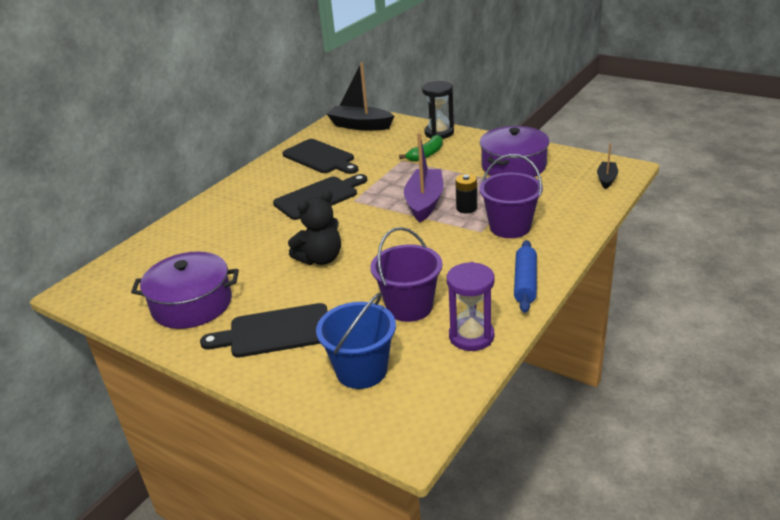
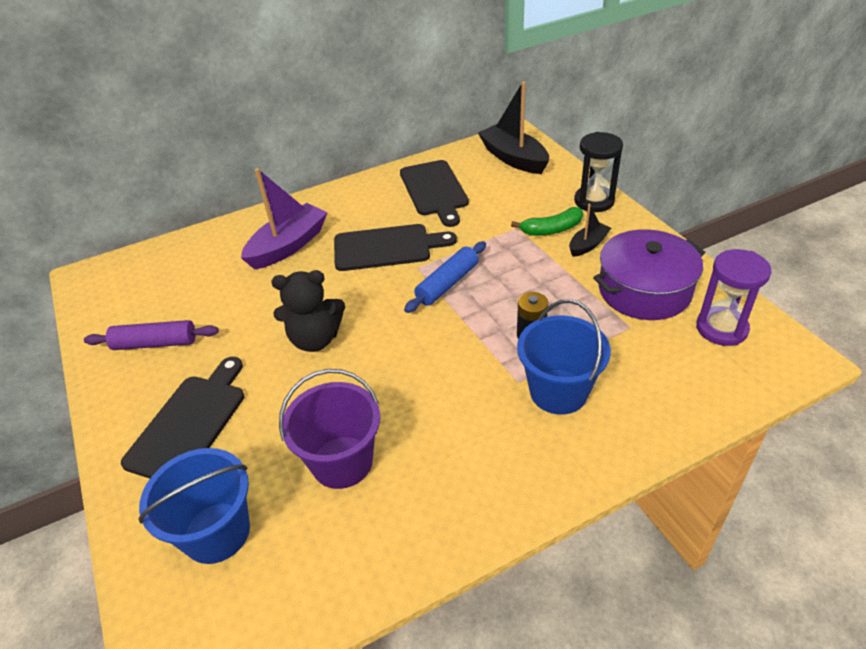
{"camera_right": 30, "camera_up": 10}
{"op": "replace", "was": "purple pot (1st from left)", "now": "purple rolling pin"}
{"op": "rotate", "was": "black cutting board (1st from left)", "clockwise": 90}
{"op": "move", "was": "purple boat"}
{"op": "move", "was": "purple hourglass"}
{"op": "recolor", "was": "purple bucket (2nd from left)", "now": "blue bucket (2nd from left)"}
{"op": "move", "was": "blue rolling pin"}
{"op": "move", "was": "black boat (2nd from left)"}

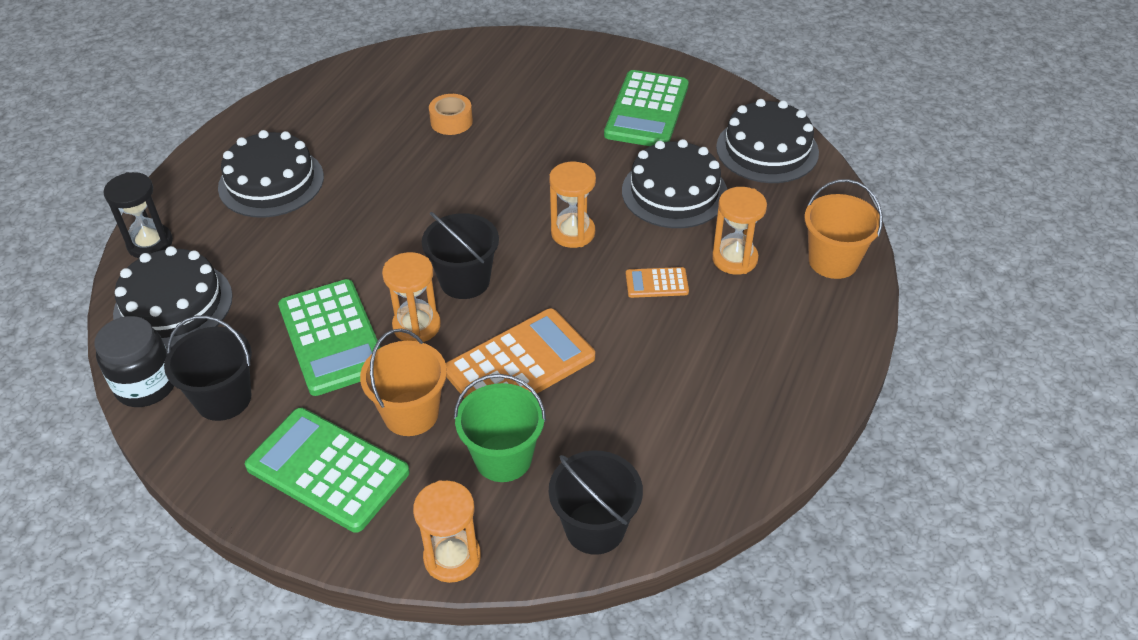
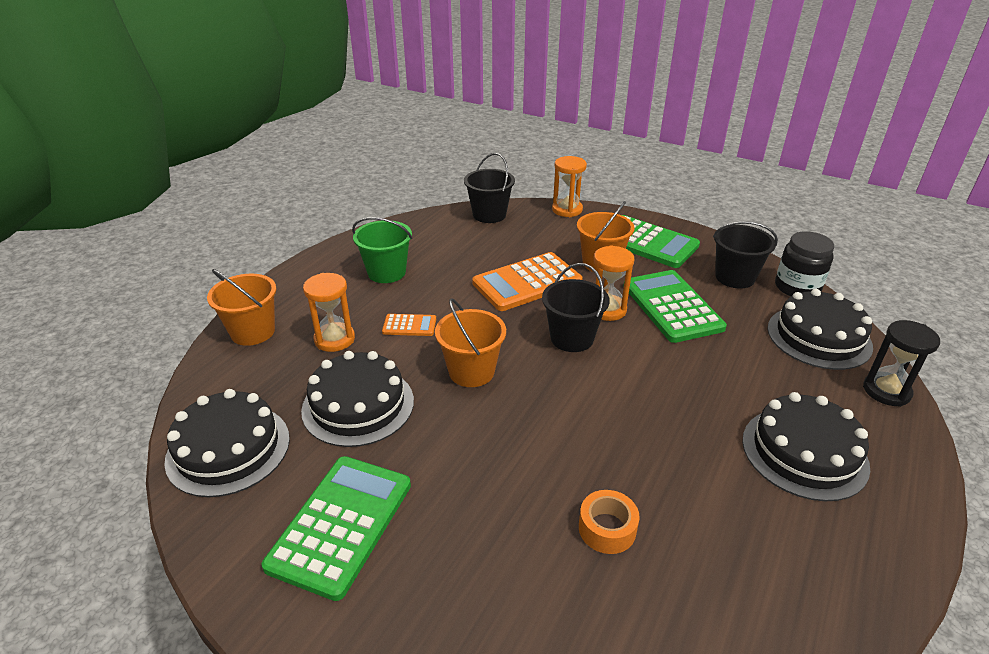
{"camera_right": -175, "camera_up": -10}
{"op": "move", "was": "green bucket"}
{"op": "replace", "was": "orange hourglass (3rd from left)", "now": "orange bucket (2nd from left)"}

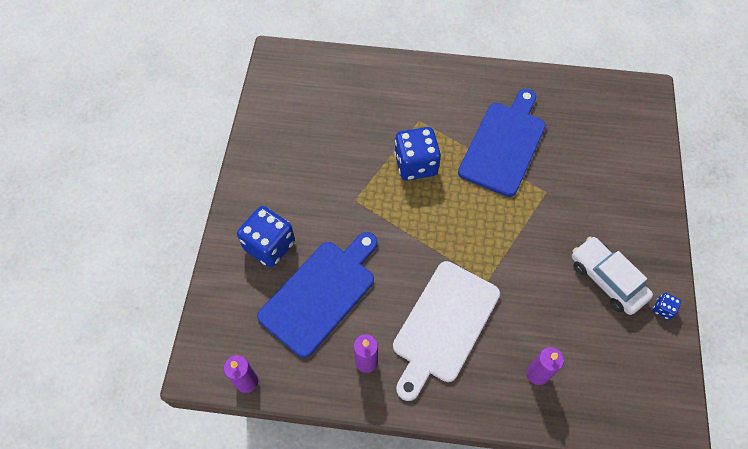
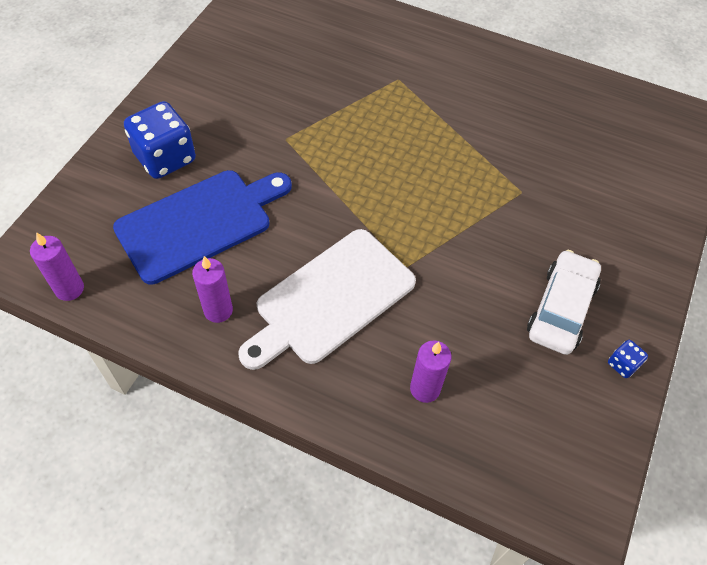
{"camera_right": 15, "camera_up": -5}
{"op": "delete", "was": "blue dice (2nd from left)"}
{"op": "delete", "was": "blue cutting board (2nd from left)"}
{"op": "rotate", "was": "white car", "clockwise": 45}

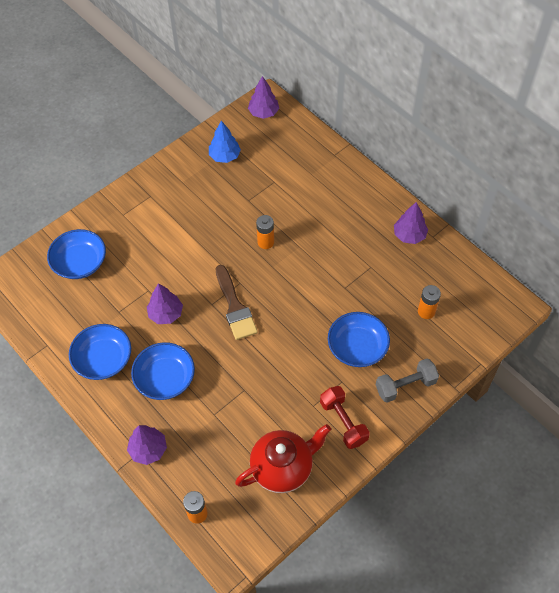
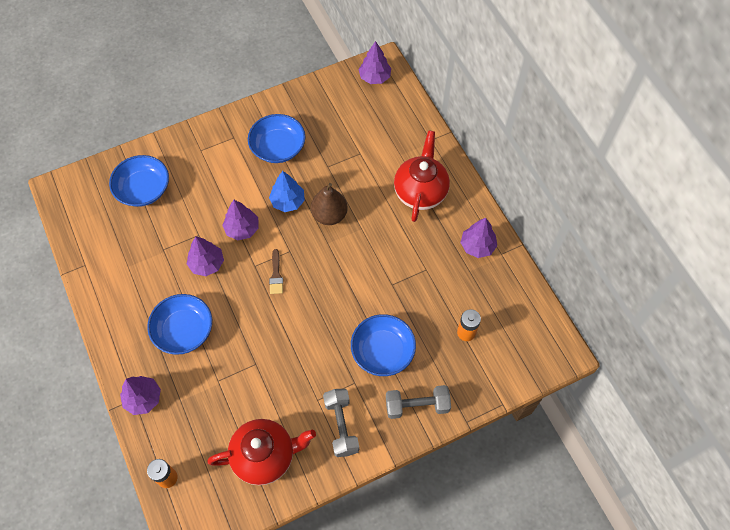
{"camera_right": 15, "camera_up": 5}
{"op": "move", "was": "blue bowl (2nd from left in the first image)", "now": "blue bowl (3rd from left)"}
{"op": "move", "was": "blue tree"}
{"op": "resize", "was": "brown brush", "ratio": 0.54}
{"op": "replace", "was": "orange battery (2nd from left)", "now": "brown pear"}
{"op": "recolor", "was": "red dumbbell", "now": "grey dumbbell (1st from left)"}
{"op": "insert", "now": "purple tree (3rd from left)"}
{"op": "insert", "now": "red teapot (2nd from left)"}

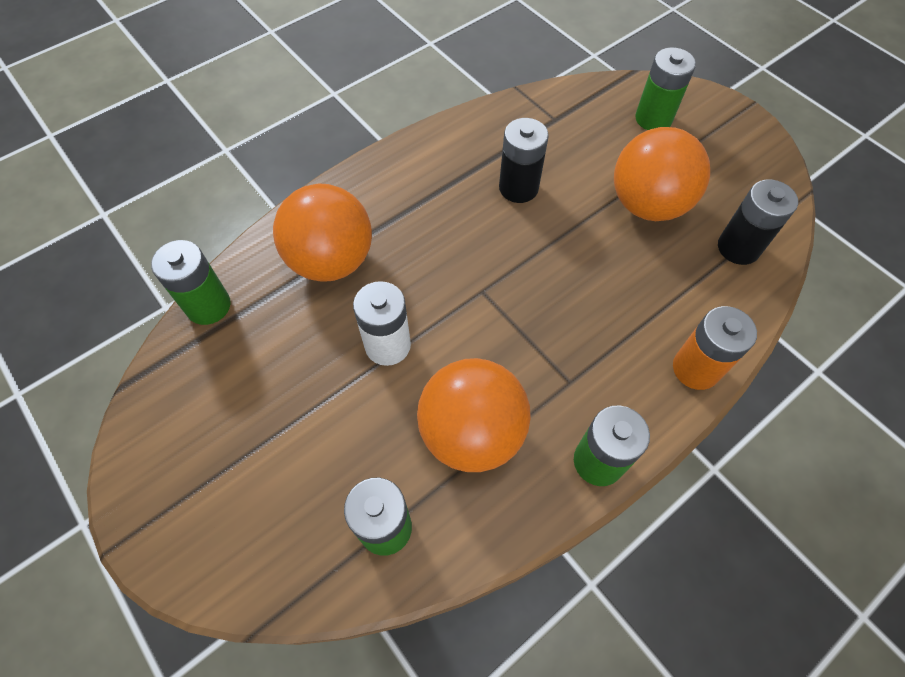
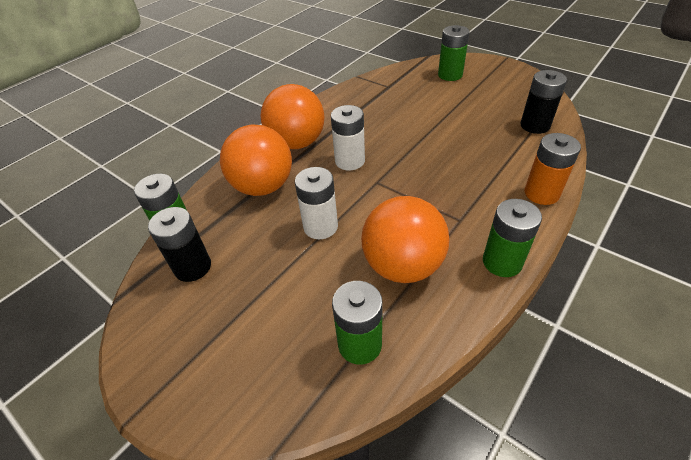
{"camera_right": -10, "camera_up": -15}
{"op": "move", "was": "black battery (1st from left)"}
{"op": "move", "was": "orange ball (3rd from left in the first image)", "now": "orange ball (2nd from left)"}
{"op": "insert", "now": "white battery (2nd from left)"}

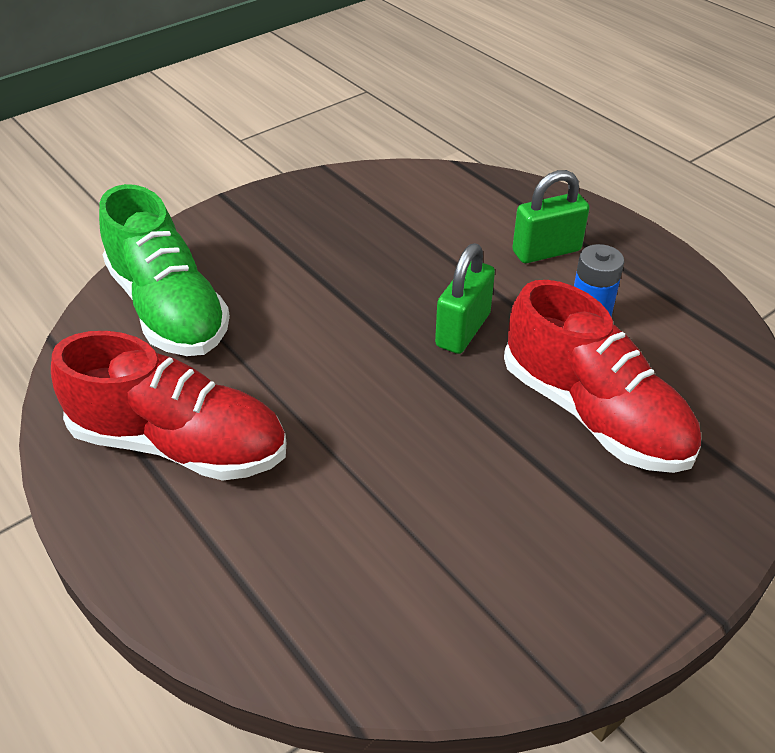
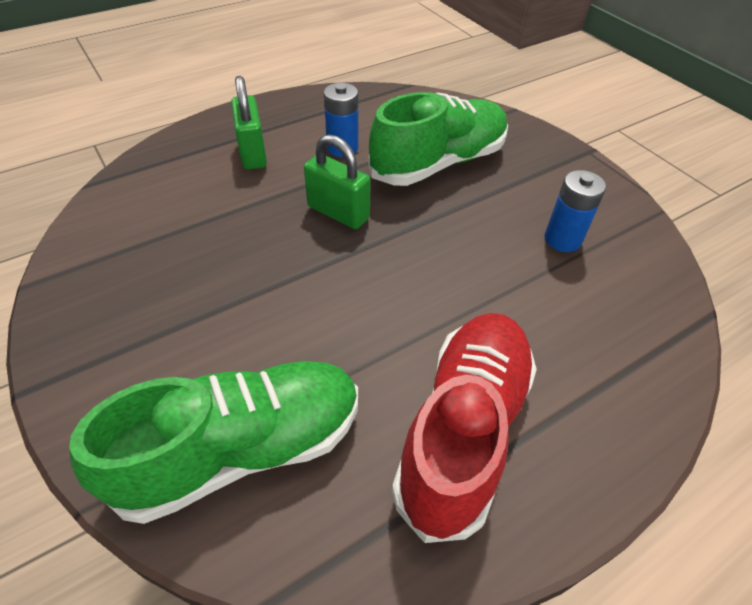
{"camera_right": -85, "camera_up": 5}
{"op": "recolor", "was": "red shoe (2nd from left)", "now": "green shoe (2nd from left)"}
{"op": "insert", "now": "blue battery (2nd from left)"}

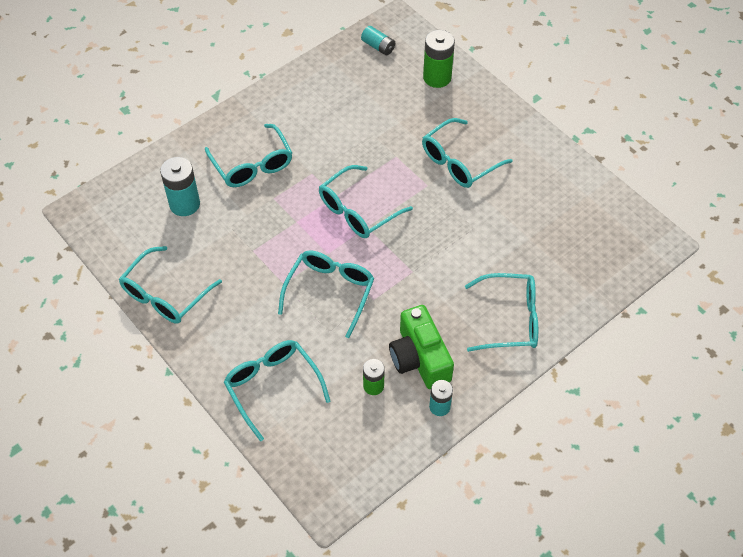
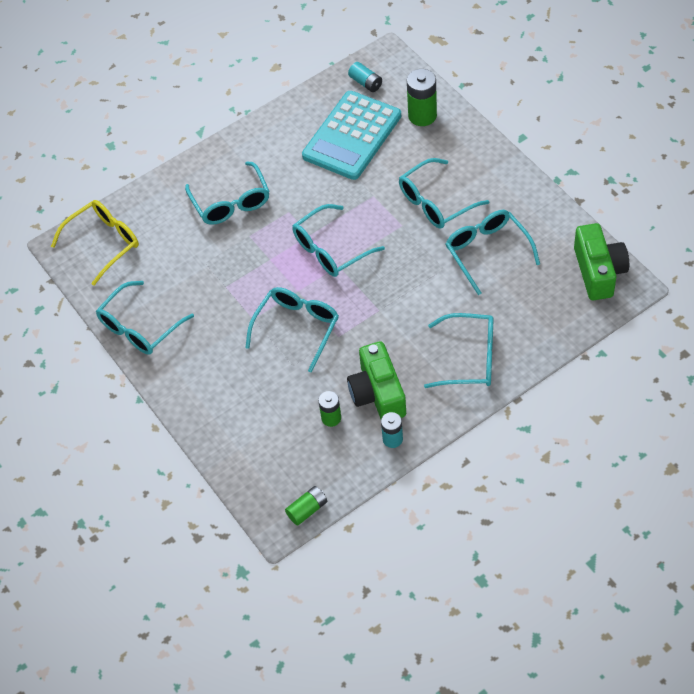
{"camera_right": 10, "camera_up": 0}
{"op": "delete", "was": "turquoise battery (1st from left)"}
{"op": "move", "was": "turquoise glasses (3rd from left in the first image)", "now": "turquoise glasses (7th from left)"}
{"op": "insert", "now": "yellow glasses"}
{"op": "insert", "now": "green battery (1st from left)"}
{"op": "insert", "now": "turquoise calculator"}
{"op": "insert", "now": "green camera (2nd from left)"}

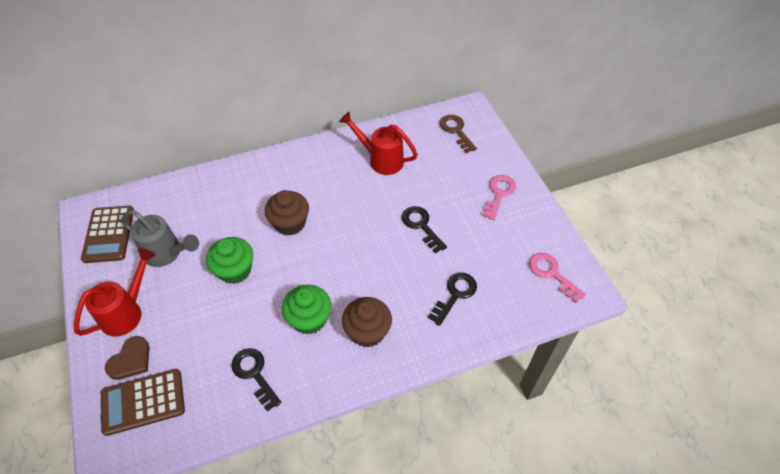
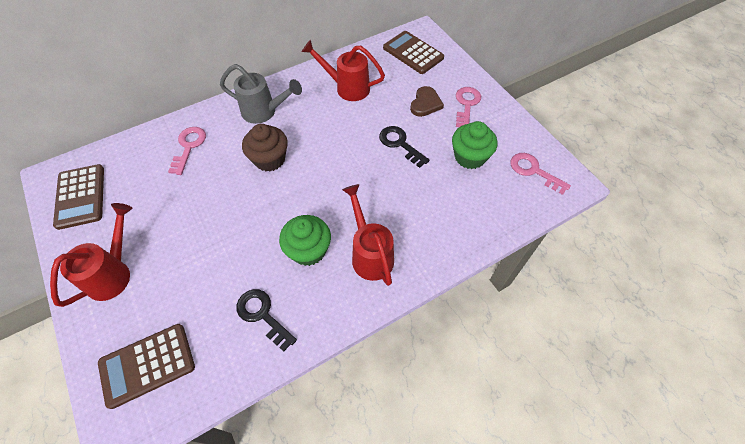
{"camera_right": -10, "camera_up": 5}
{"op": "move", "was": "brown heart"}
{"op": "move", "was": "grey watering can"}
{"op": "move", "was": "green cupcake (1st from left in the first image)", "now": "green cupcake (2nd from left)"}
{"op": "replace", "was": "brown cupcake (2nd from left)", "now": "red watering can (3rd from left)"}
{"op": "delete", "was": "black key (3rd from left)"}
{"op": "replace", "was": "brown key", "now": "brown calculator (3rd from left)"}
{"op": "insert", "now": "pink key (1st from left)"}

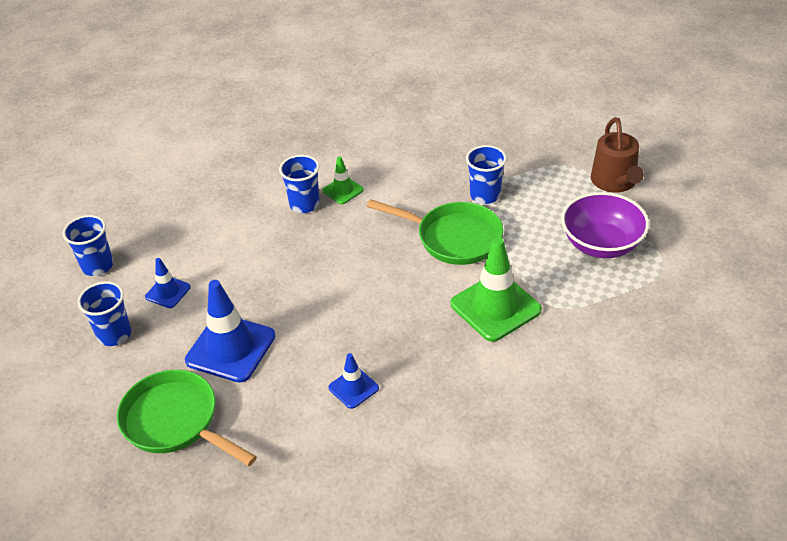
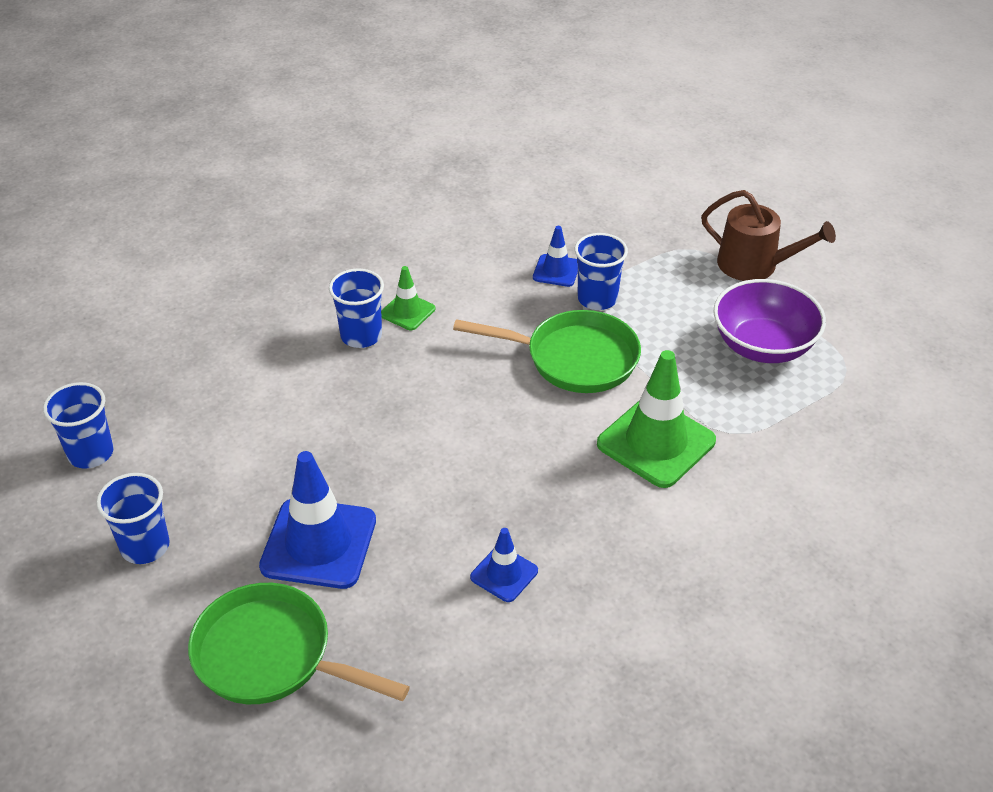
{"camera_right": -15, "camera_up": 0}
{"op": "move", "was": "blue traffic cone (1st from left in the first image)", "now": "blue traffic cone (3rd from left)"}
{"op": "rotate", "was": "brown watering can", "clockwise": -45}

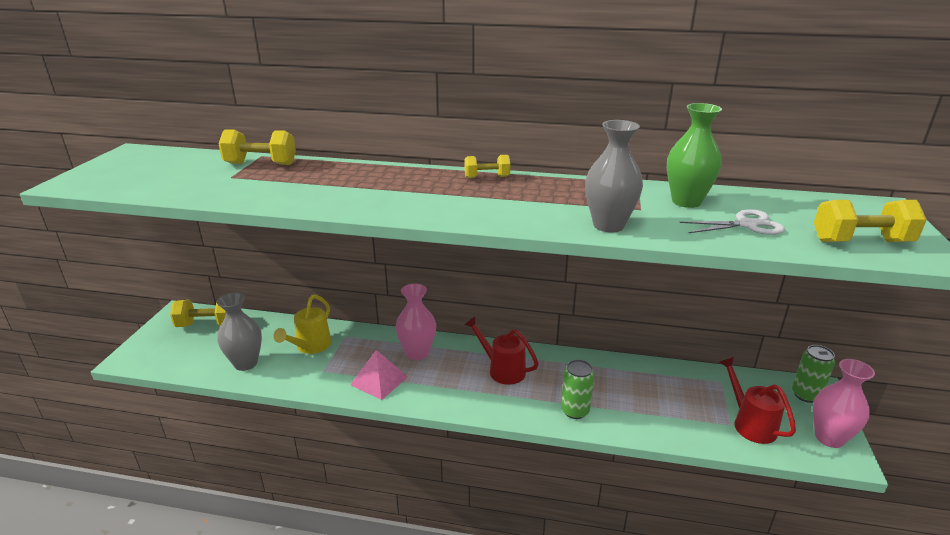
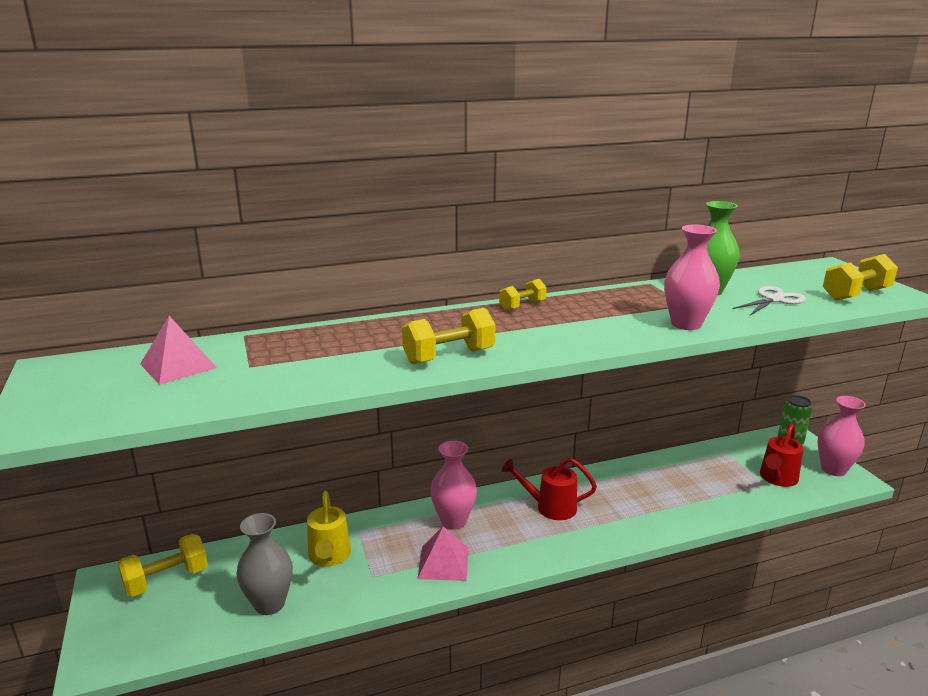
{"camera_right": -30, "camera_up": -5}
{"op": "move", "was": "yellow dumbbell (2nd from left)"}
{"op": "delete", "was": "green can (1st from left)"}
{"op": "recolor", "was": "grey vase (2nd from left)", "now": "pink vase (2nd from left)"}
{"op": "rotate", "was": "red watering can (2nd from left)", "clockwise": -90}
{"op": "insert", "now": "pink pyramid (1st from left)"}

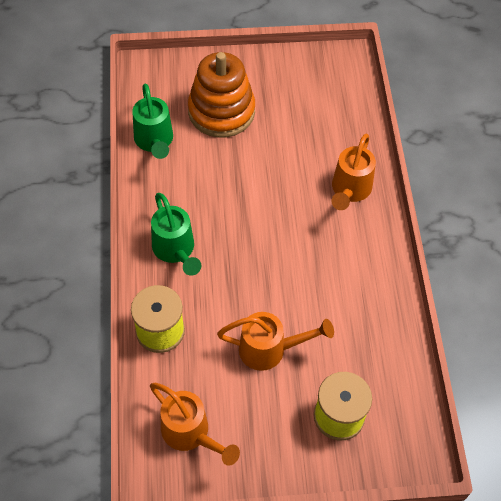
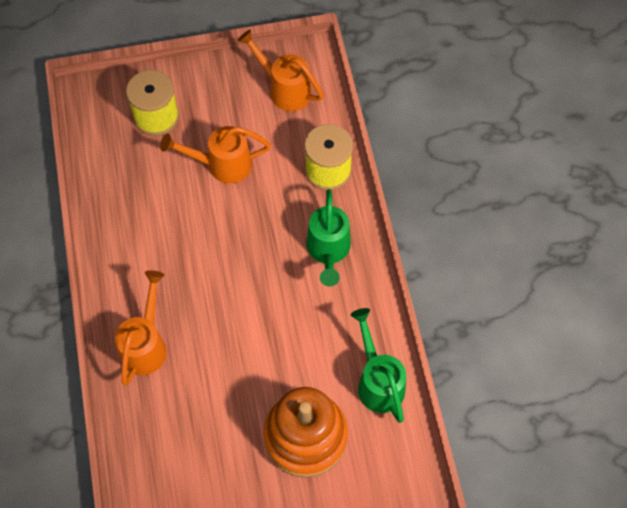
{"camera_right": 175, "camera_up": 5}
{"op": "rotate", "was": "green watering can (2nd from left in the first image)", "clockwise": -150}

